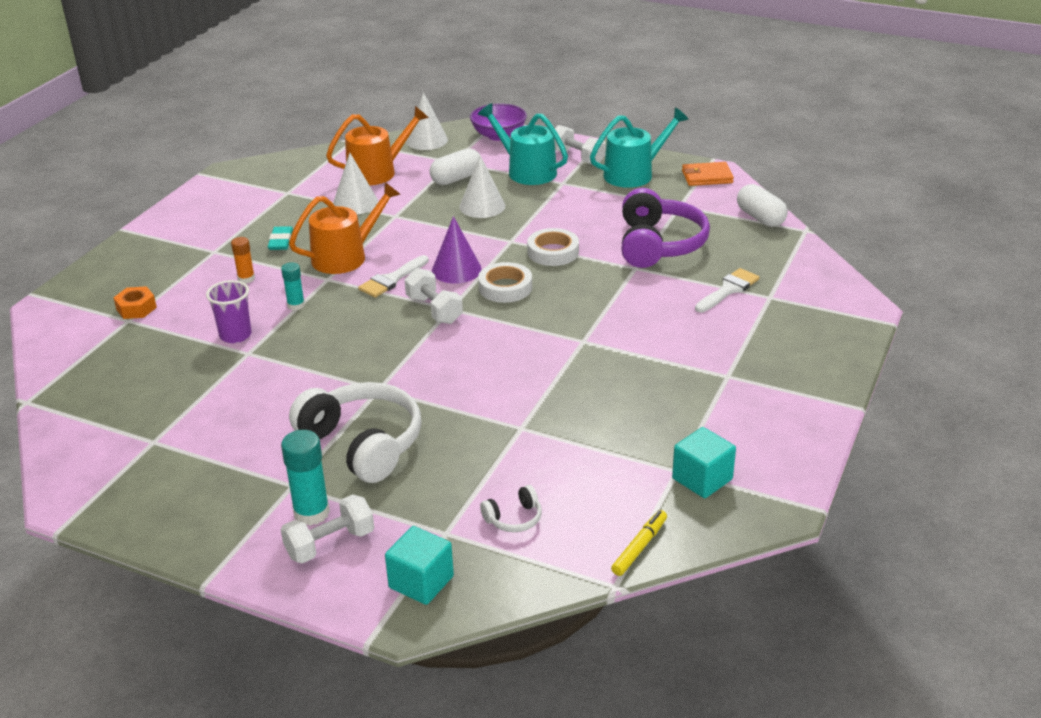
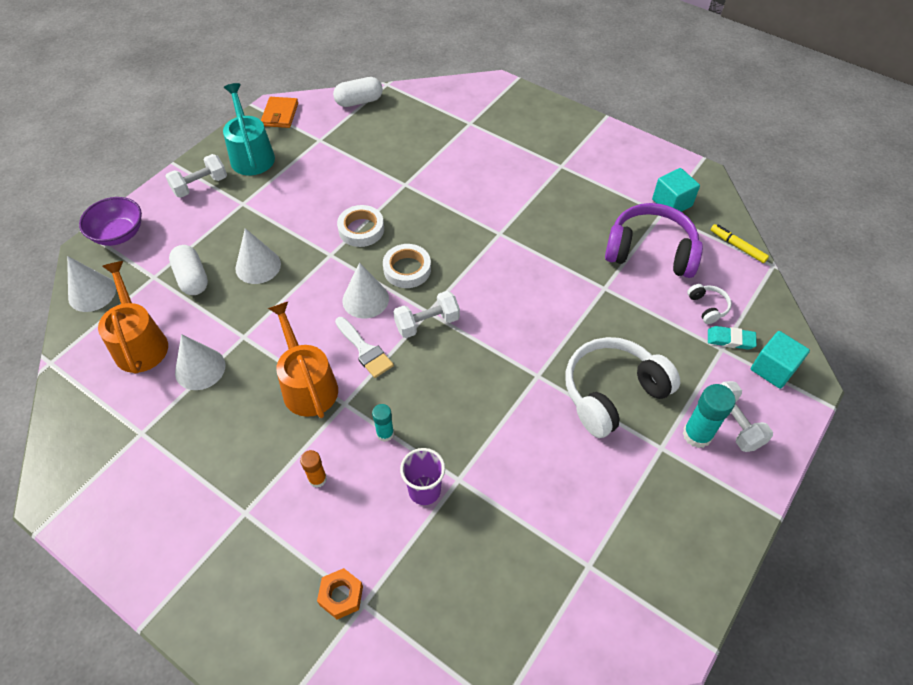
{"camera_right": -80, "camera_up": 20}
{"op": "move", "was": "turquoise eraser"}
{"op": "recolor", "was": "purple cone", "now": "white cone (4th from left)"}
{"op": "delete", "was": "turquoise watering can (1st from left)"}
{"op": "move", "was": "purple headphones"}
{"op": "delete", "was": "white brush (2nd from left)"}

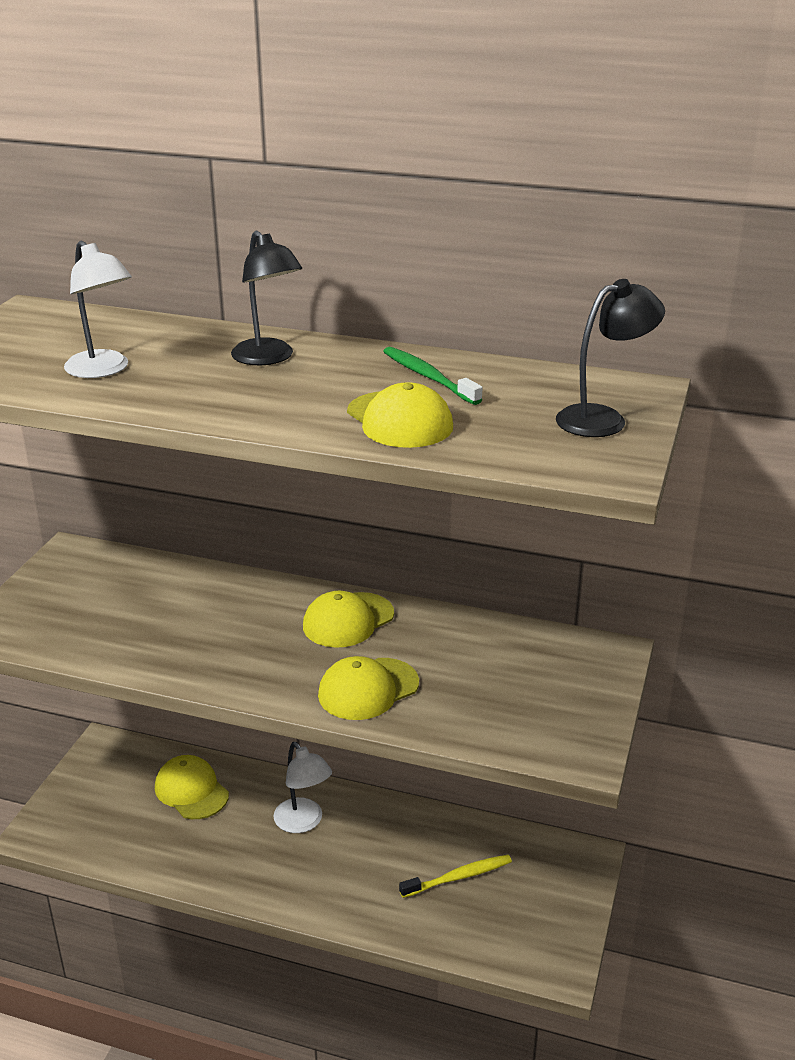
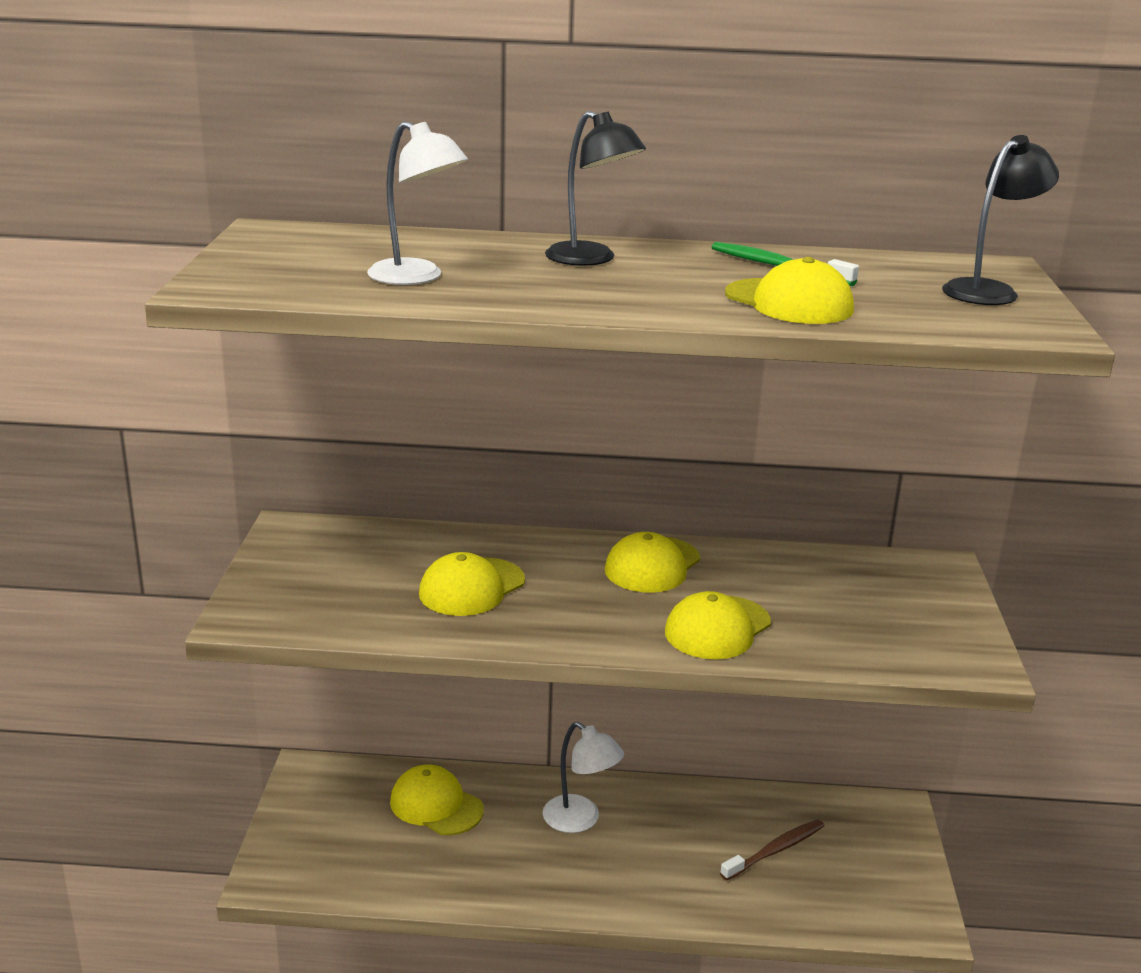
{"camera_right": -15, "camera_up": -5}
{"op": "recolor", "was": "yellow toothbrush", "now": "brown toothbrush"}
{"op": "insert", "now": "yellow cap (2nd from left)"}

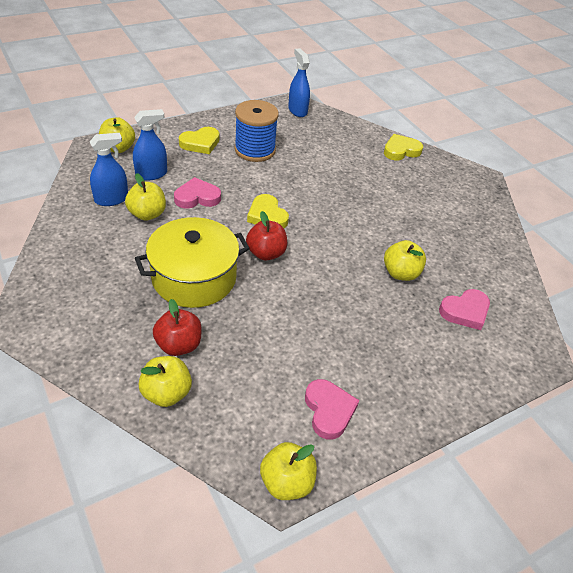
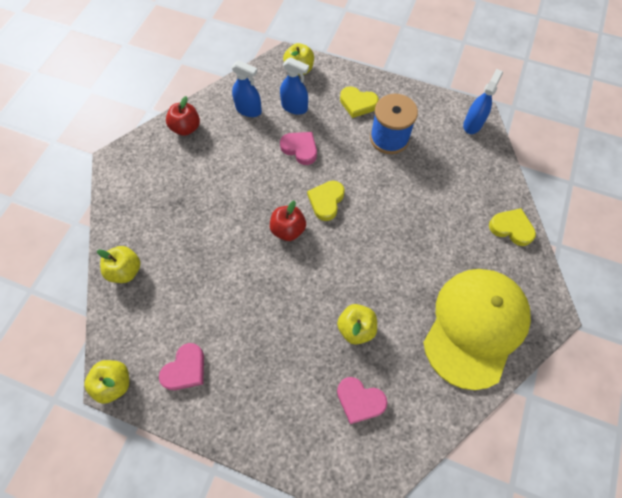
{"camera_right": 55, "camera_up": 20}
{"op": "delete", "was": "yellow apple (2nd from left)"}
{"op": "delete", "was": "yellow pot"}
{"op": "move", "was": "red apple (1st from left)"}
{"op": "insert", "now": "yellow cap"}

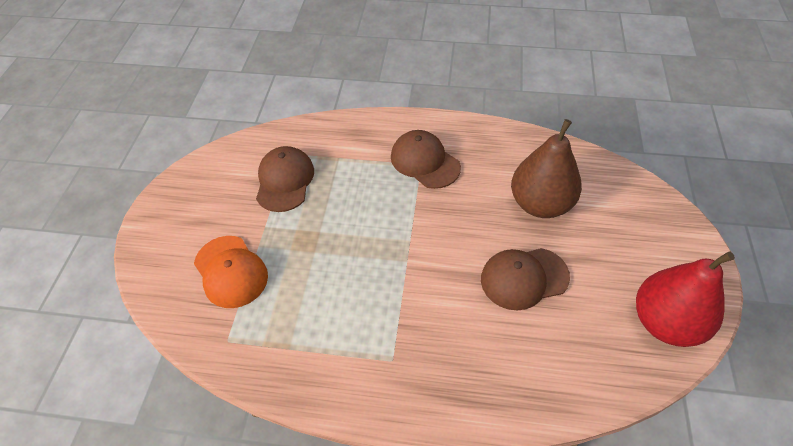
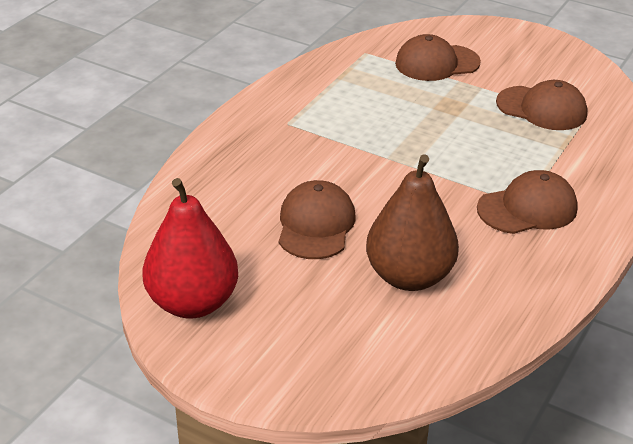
{"camera_right": 110, "camera_up": -15}
{"op": "recolor", "was": "orange cap", "now": "brown cap (2nd from left)"}

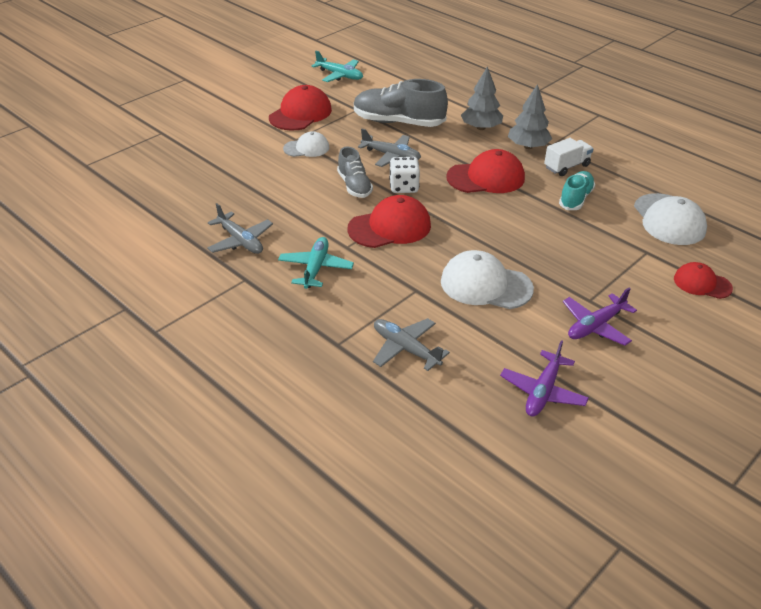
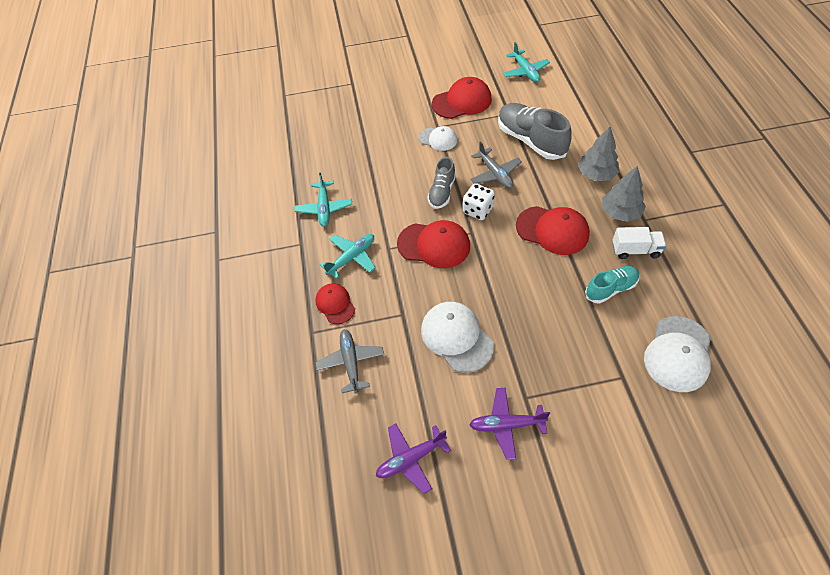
{"camera_right": 40, "camera_up": 15}
{"op": "recolor", "was": "grey plane (1st from left)", "now": "turquoise plane (1st from left)"}
{"op": "move", "was": "red cap (4th from left in the first image)", "now": "red cap (1st from left)"}

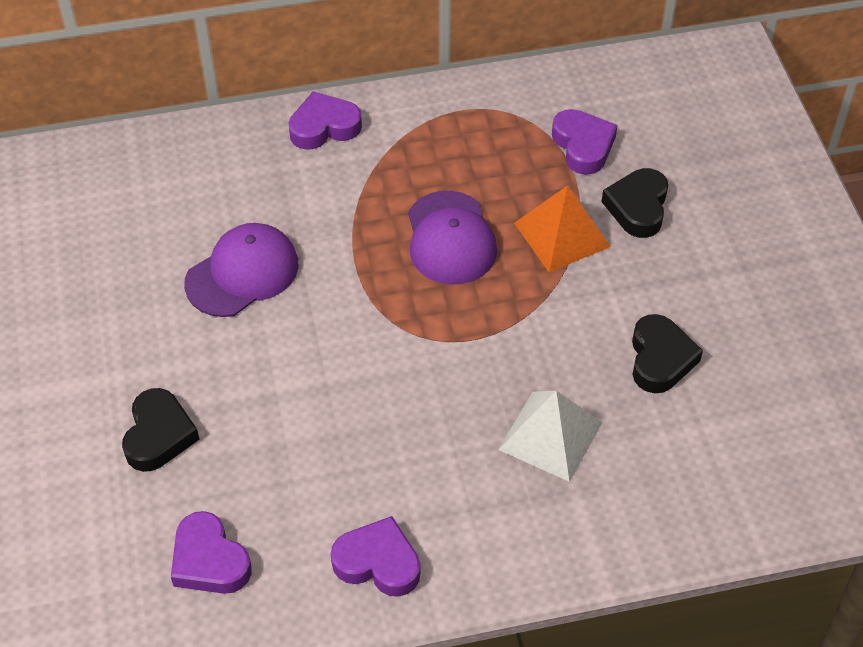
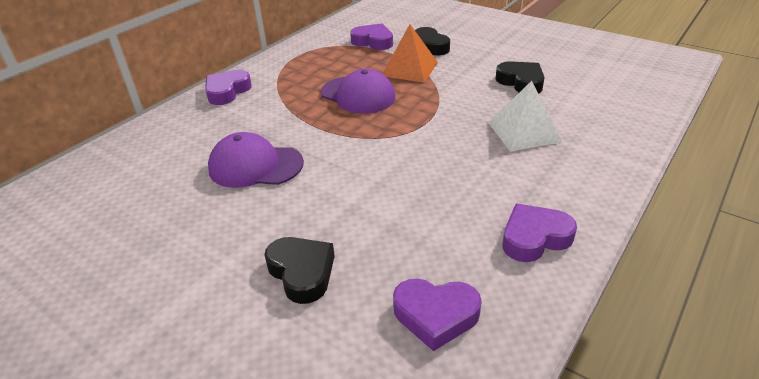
{"camera_right": -40, "camera_up": -15}
{"op": "rotate", "was": "purple cap (1st from left)", "clockwise": -90}

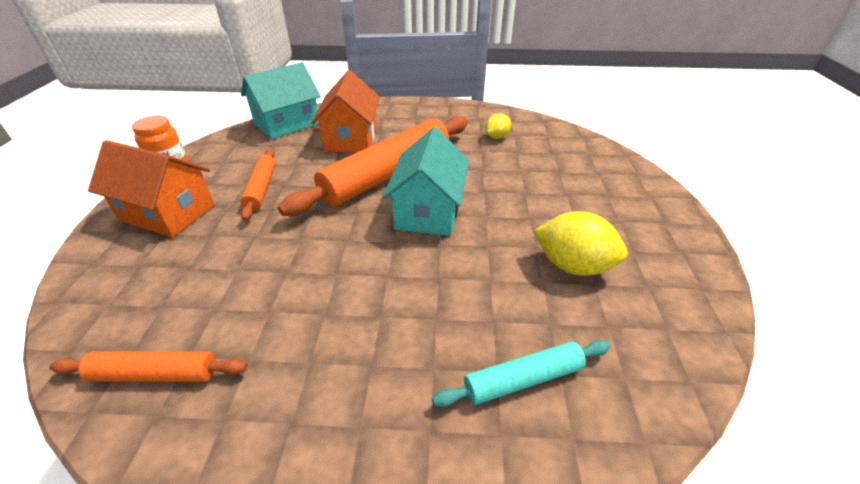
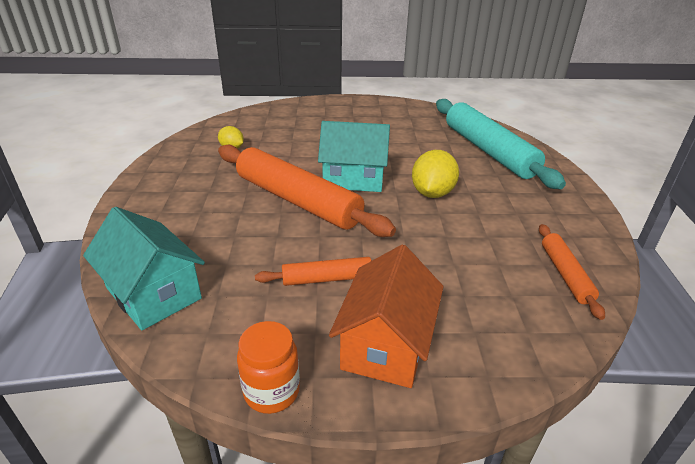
{"camera_right": -95, "camera_up": -5}
{"op": "delete", "was": "orange house (2nd from left)"}
{"op": "resize", "was": "turquoise rolling pin", "ratio": 2.03}
{"op": "move", "was": "yellow lemon (2nd from left)"}

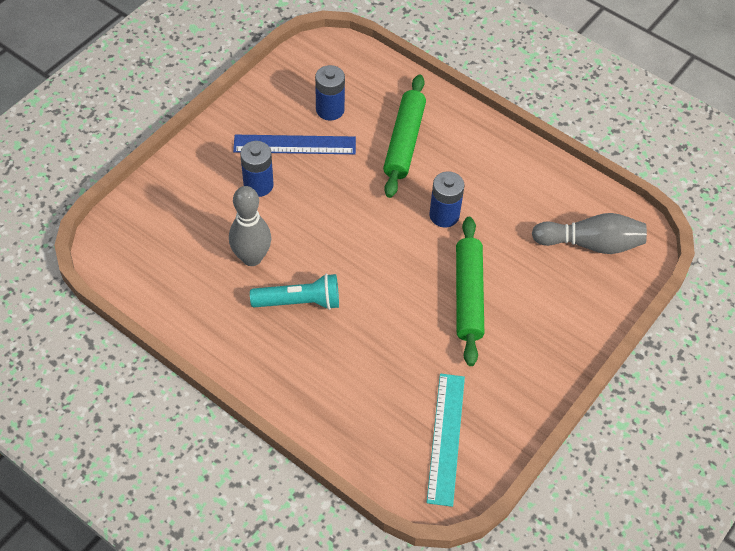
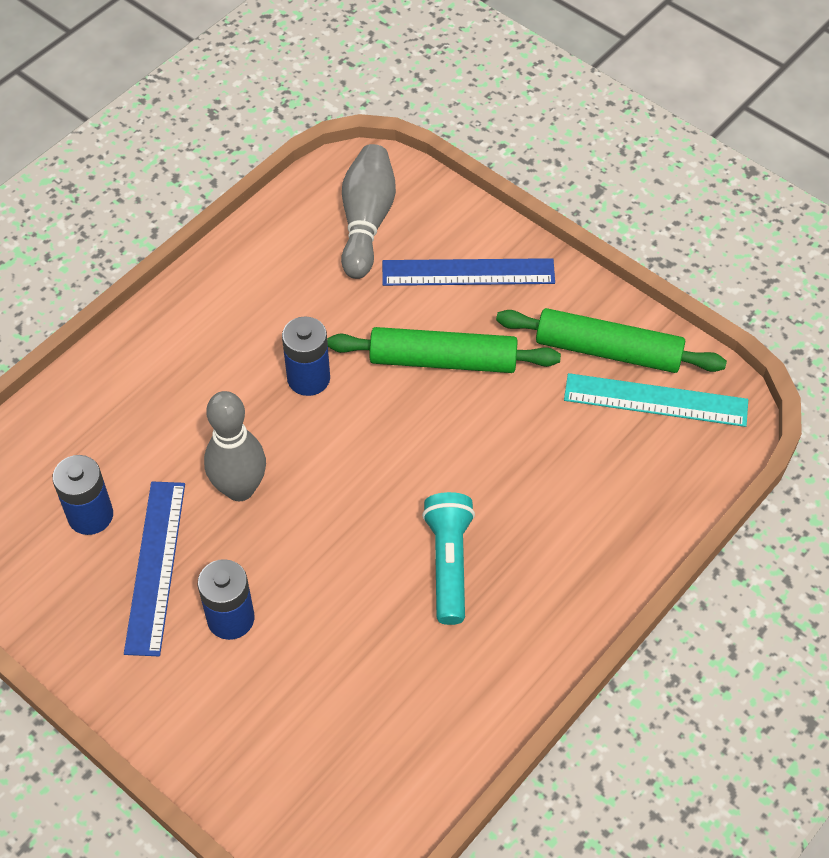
{"camera_right": -85, "camera_up": 0}
{"op": "move", "was": "grey bowling pin (1st from left)"}
{"op": "move", "was": "green rolling pin (1st from left in the first image)", "now": "green rolling pin (2nd from left)"}
{"op": "insert", "now": "blue ruler (2nd from left)"}

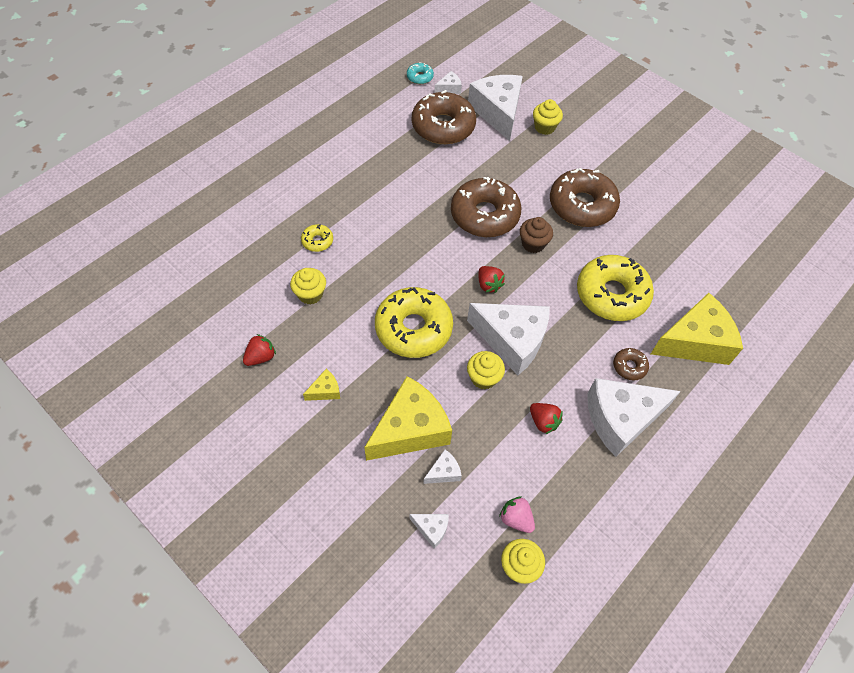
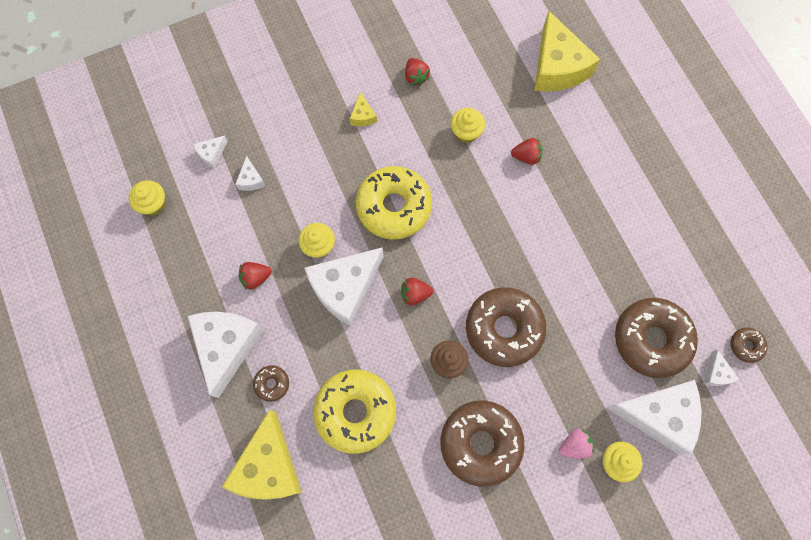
{"camera_right": 115, "camera_up": 15}
{"op": "replace", "was": "yellow donut (1st from left)", "now": "red strawberry (4th from left)"}
{"op": "move", "was": "yellow cheese (2nd from left in the first image)", "now": "yellow cheese (3rd from left)"}
{"op": "recolor", "was": "turquoise donut", "now": "brown donut (5th from left)"}
{"op": "move", "was": "pink strawberry"}

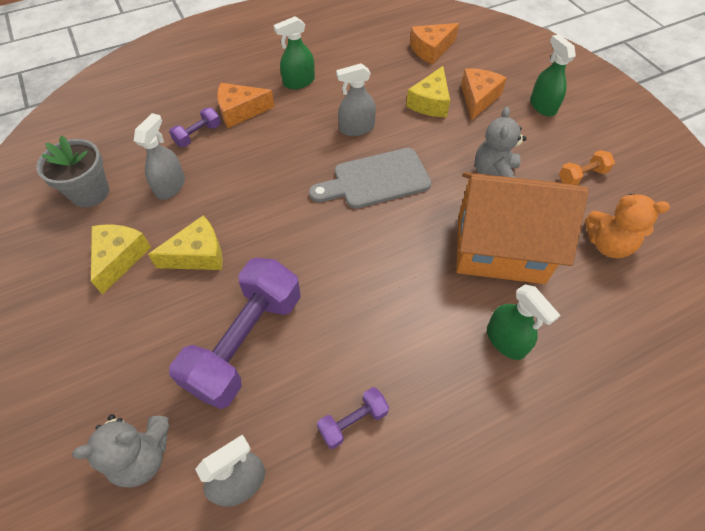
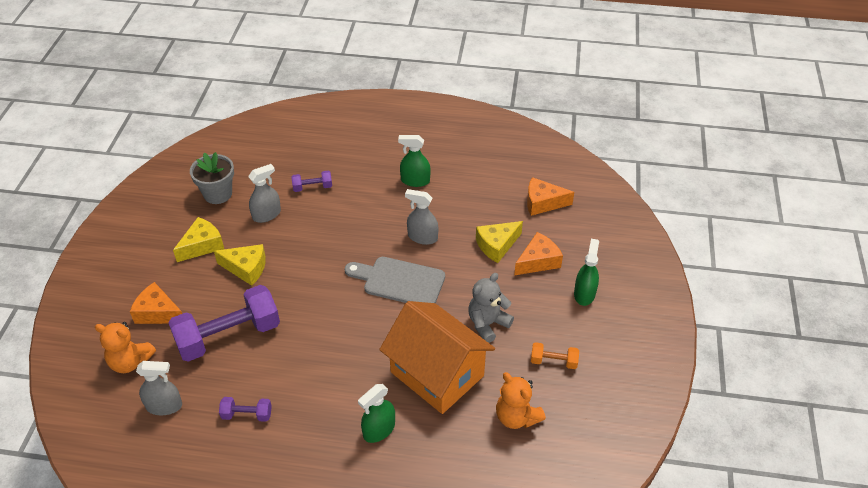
{"camera_right": 35, "camera_up": -10}
{"op": "recolor", "was": "grey teddy bear (1st from left)", "now": "orange teddy bear (1st from left)"}
{"op": "move", "was": "orange cheese (1st from left)"}
{"op": "rotate", "was": "green spray bottle (2nd from left in the first image)", "clockwise": 45}

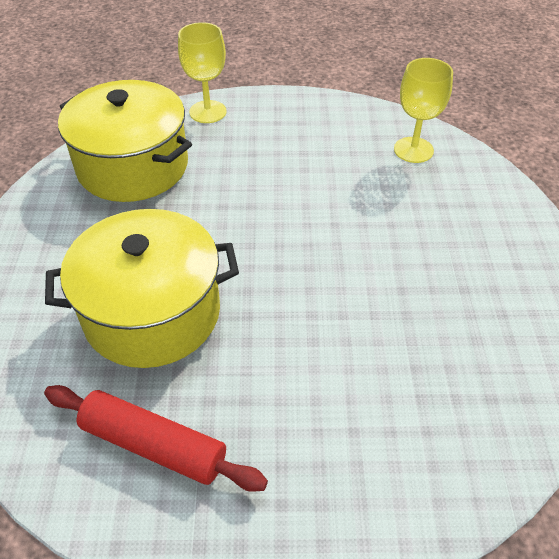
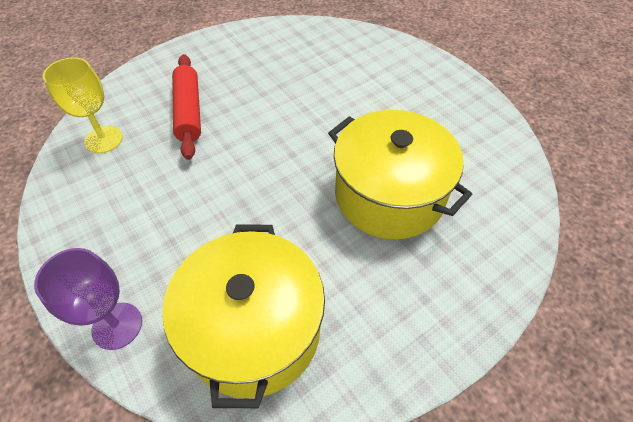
{"camera_right": -125, "camera_up": 5}
{"op": "move", "was": "red rolling pin"}
{"op": "recolor", "was": "yellow goblet (1st from left)", "now": "purple goblet"}

